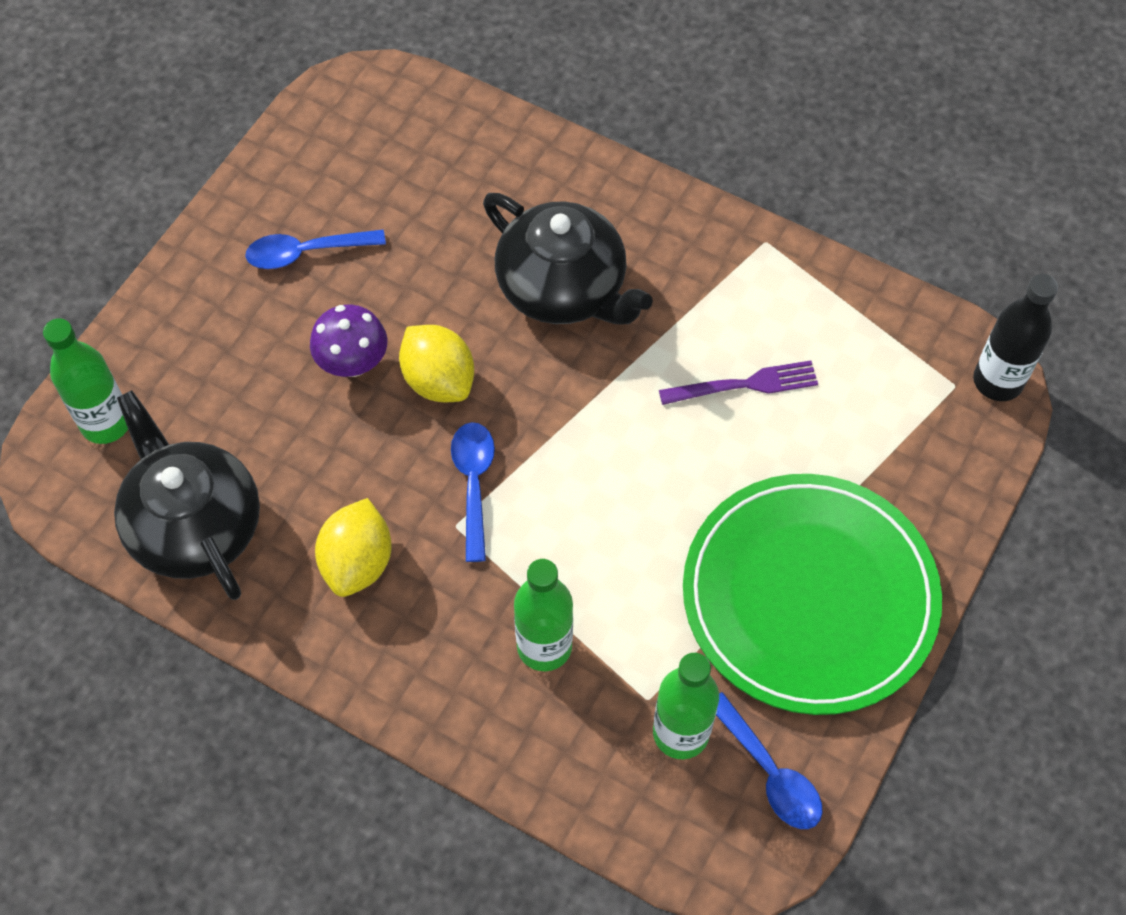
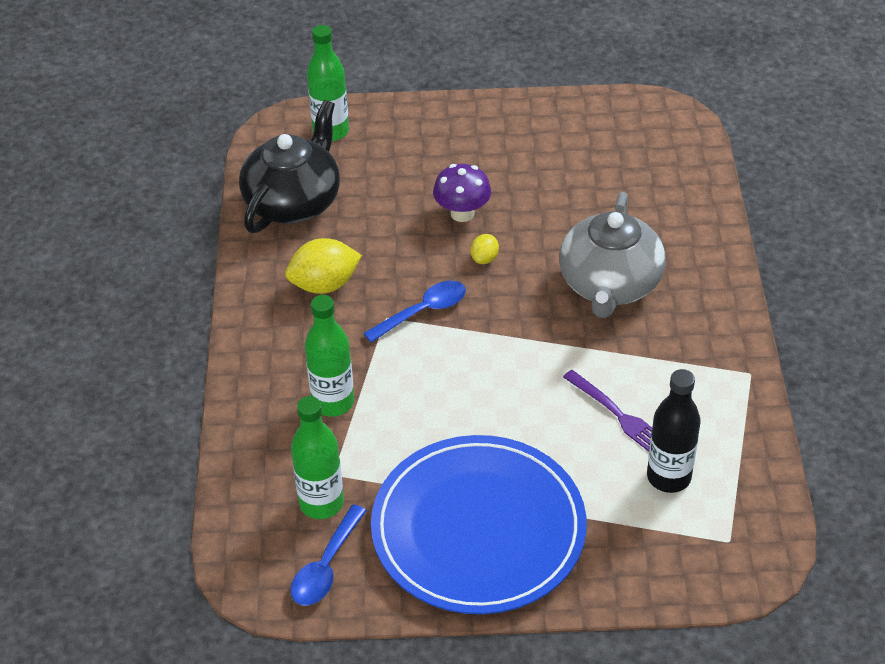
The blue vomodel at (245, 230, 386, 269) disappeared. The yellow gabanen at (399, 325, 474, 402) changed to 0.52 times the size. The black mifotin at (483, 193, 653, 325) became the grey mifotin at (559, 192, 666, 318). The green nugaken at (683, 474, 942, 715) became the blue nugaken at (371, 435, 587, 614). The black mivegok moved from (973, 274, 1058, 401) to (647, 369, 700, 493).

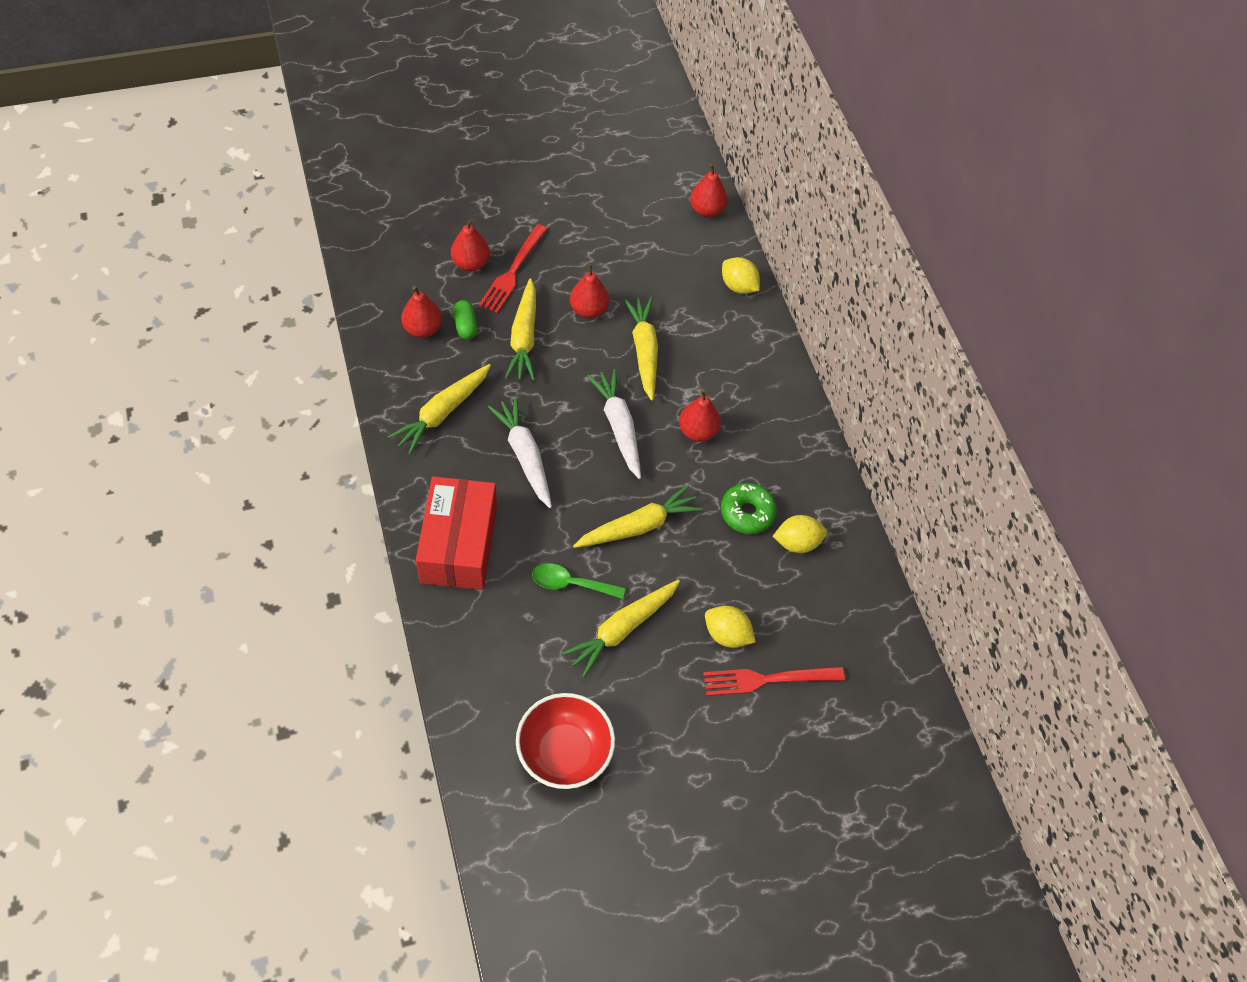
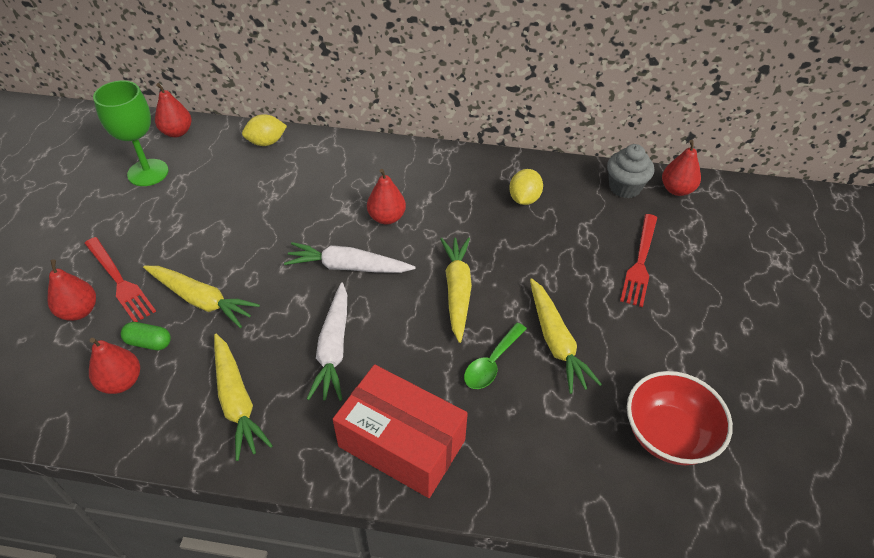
The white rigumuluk at (488, 397, 552, 508) turned 90 degrees counterclockwise. The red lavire moved from (570, 264, 609, 318) to (662, 140, 701, 196). The yellow rigumuluk at (624, 297, 658, 401) disappeared. The yellow gabanen at (705, 606, 755, 648) disappeared. The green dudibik at (721, 483, 777, 534) disappeared. The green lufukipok at (93, 80, 168, 186) appeared. The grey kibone at (607, 144, 654, 198) appeared.

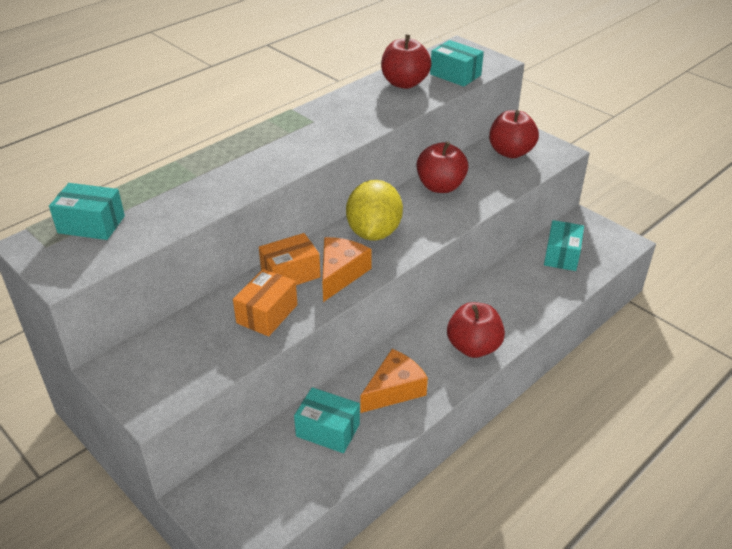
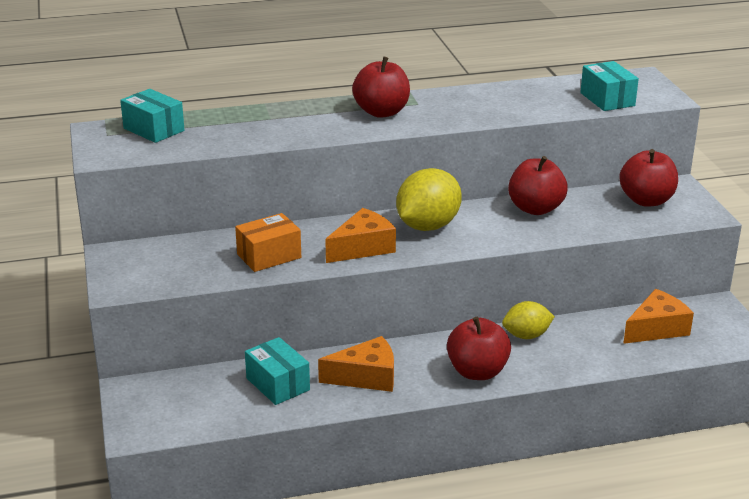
The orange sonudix at (259, 233, 321, 285) disappeared. The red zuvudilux moved from (381, 34, 432, 89) to (352, 57, 410, 118). The turquoise sonudix at (544, 220, 584, 271) was replaced by the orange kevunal at (623, 289, 694, 344). The yellow gabanen at (502, 301, 555, 339) appeared.

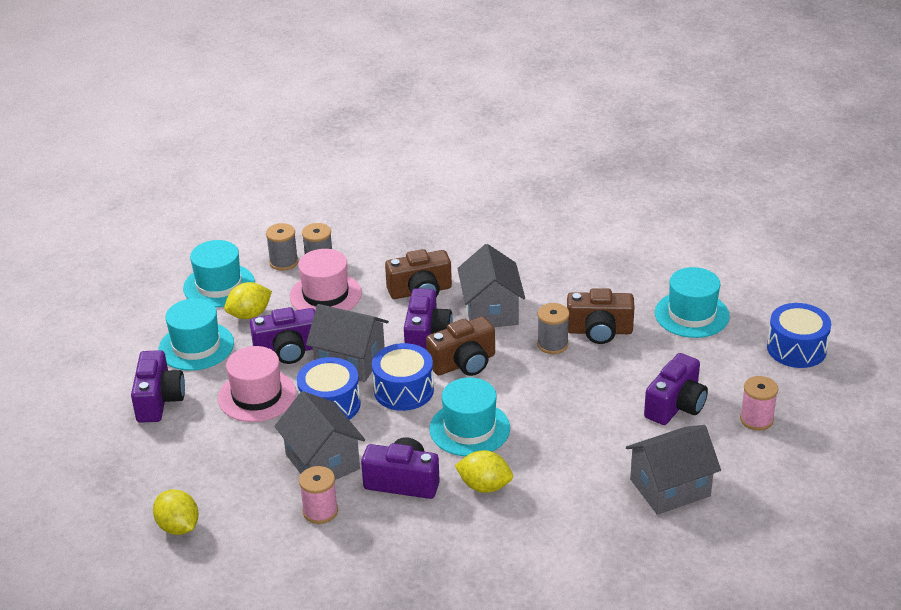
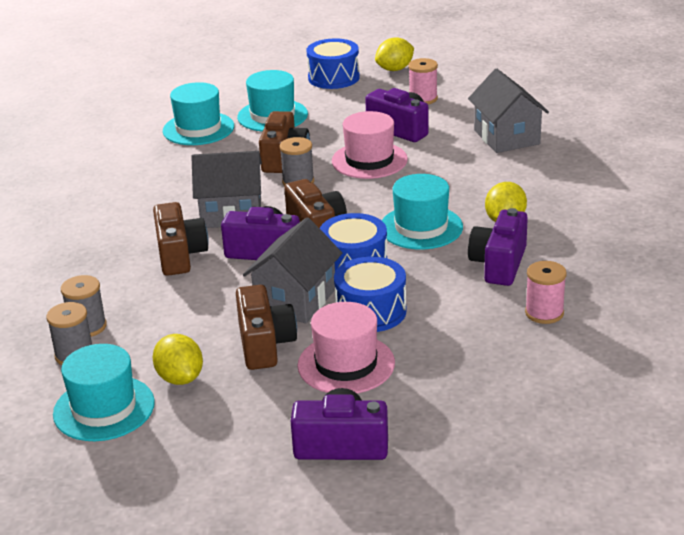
The yellow gabanen moved from (153, 489, 199, 535) to (375, 37, 414, 71). The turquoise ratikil moved from (159, 298, 234, 371) to (163, 82, 234, 145). The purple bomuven at (250, 307, 315, 364) became the brown bomuven at (236, 285, 297, 370). The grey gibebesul at (274, 391, 365, 480) disappeared. The pink ratikil moved from (290, 249, 362, 311) to (332, 111, 408, 179).

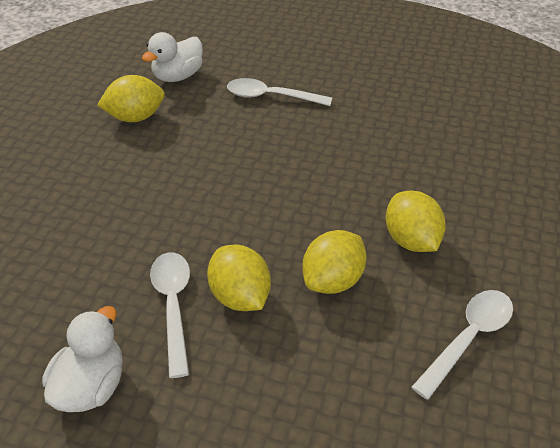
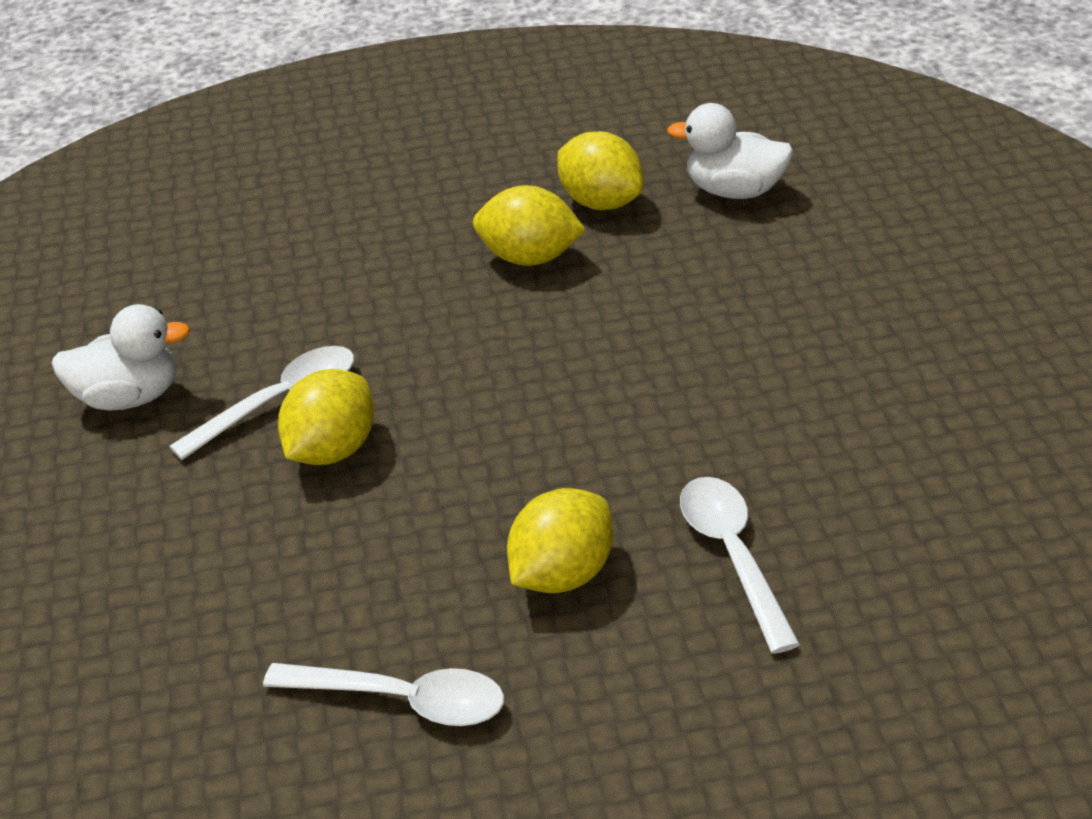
The white vomodel moved from (227, 78, 332, 106) to (680, 477, 800, 654). The yellow gabanen moved from (302, 230, 367, 294) to (473, 185, 586, 266).

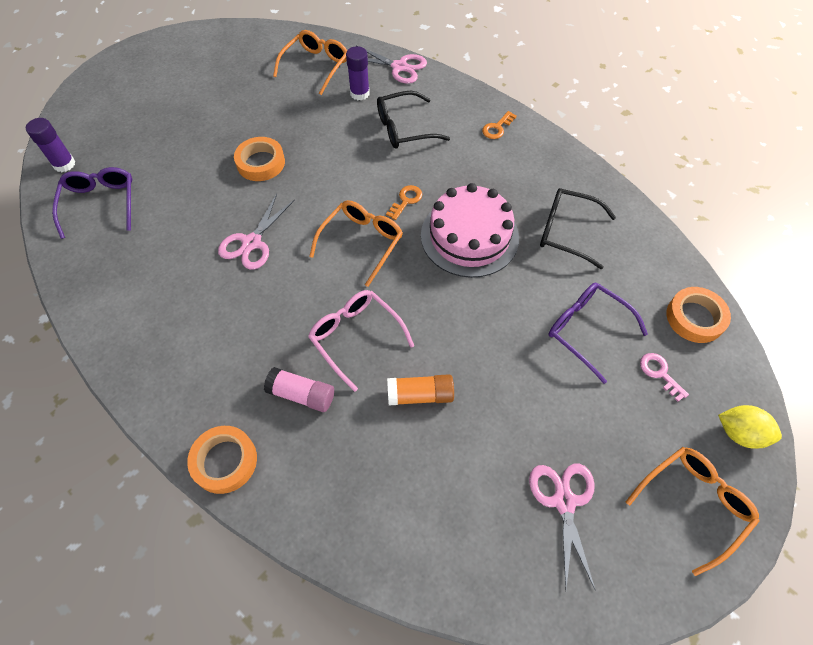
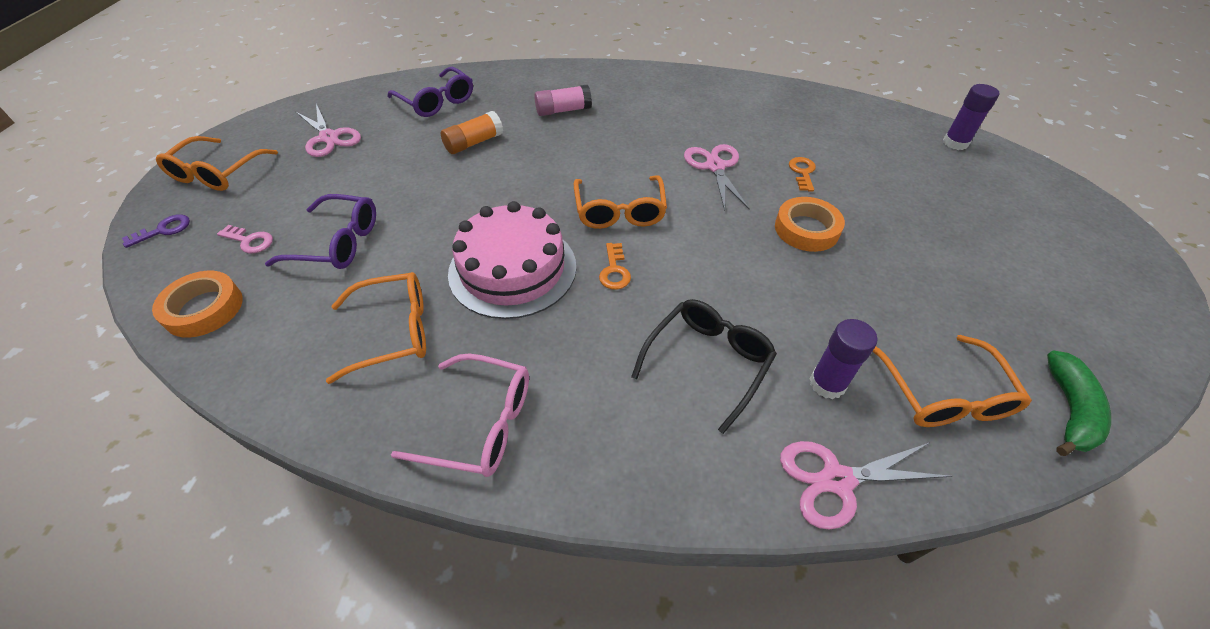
The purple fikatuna moved from (52, 167, 133, 239) to (387, 67, 473, 117). The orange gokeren at (187, 426, 257, 494) disappeared. The pink fikatuna moved from (308, 290, 414, 392) to (391, 353, 529, 477). The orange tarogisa moved from (482, 111, 517, 139) to (789, 157, 816, 191). The black fikatuna at (540, 188, 616, 269) became the orange fikatuna at (326, 272, 426, 384). The yellow gabanen at (718, 405, 782, 449) was replaced by the purple tarogisa at (122, 214, 190, 248). The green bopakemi at (1047, 350, 1111, 456) appeared.

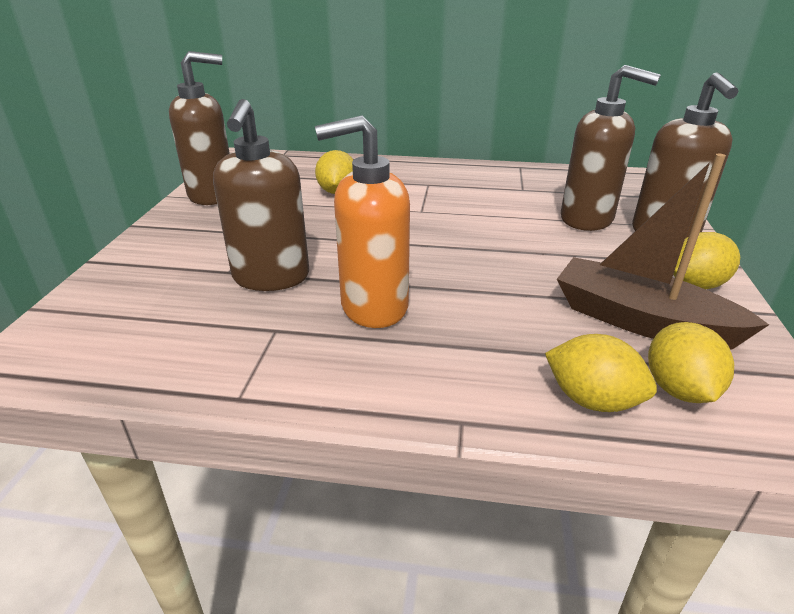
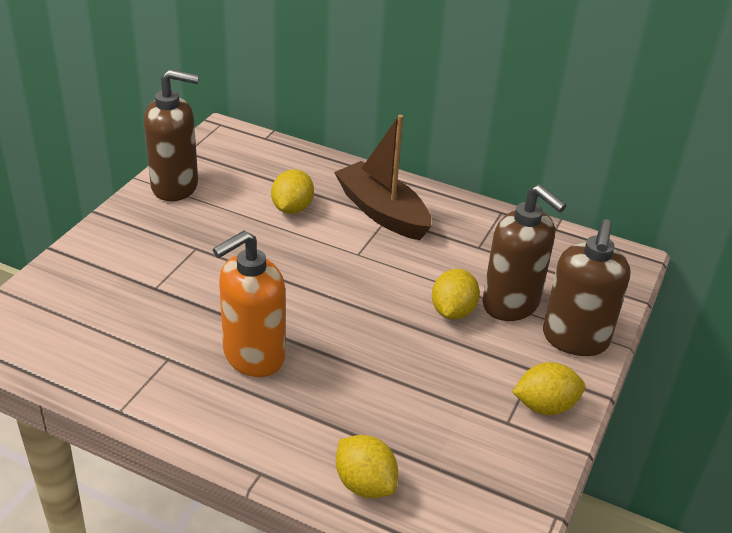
The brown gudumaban at (213, 99, 309, 291) disappeared. The orange gudumaban at (315, 116, 410, 328) turned 45 degrees counterclockwise. The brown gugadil moved from (557, 154, 769, 349) to (334, 115, 431, 240). The yellow gabanen moved from (648, 322, 734, 403) to (432, 269, 480, 320).

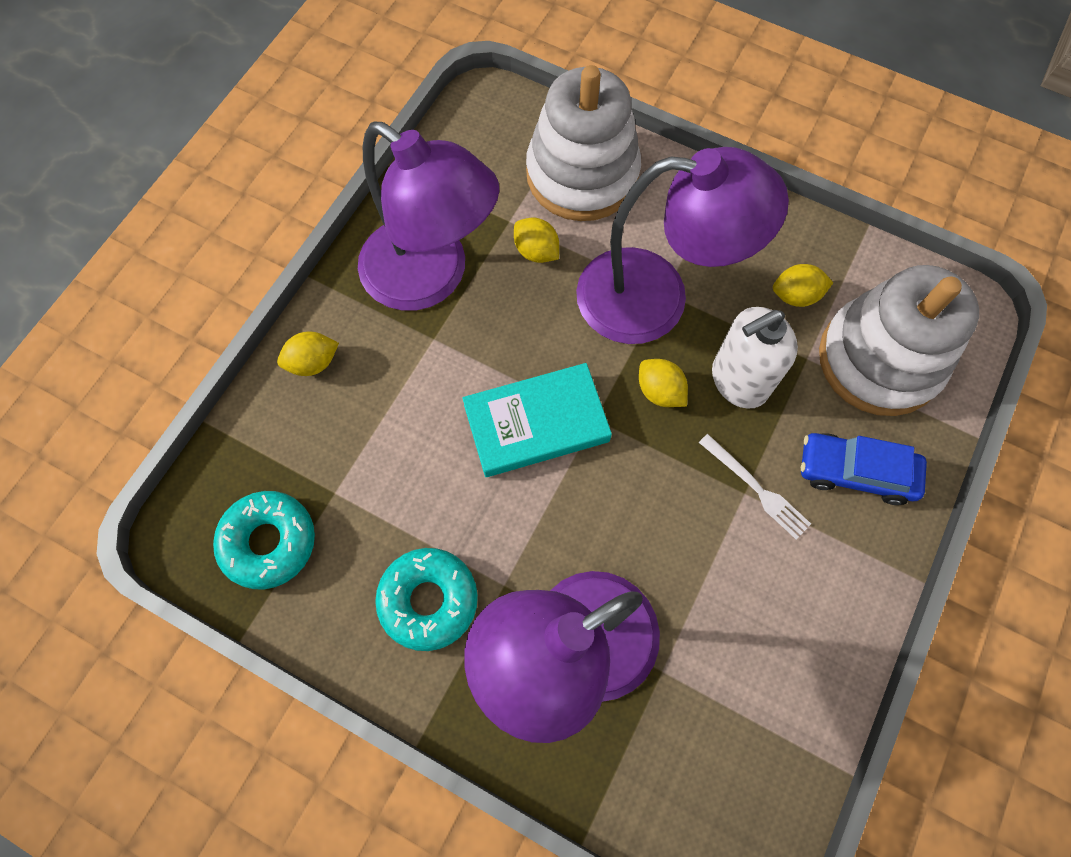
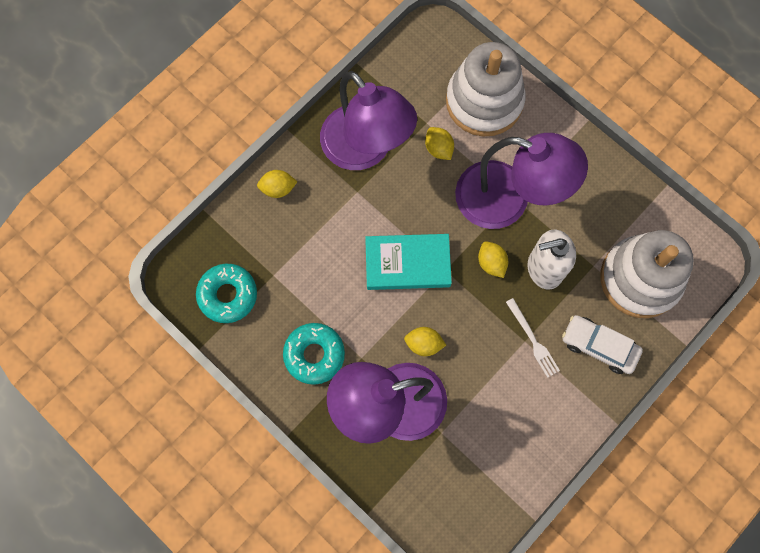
The yellow gabanen moved from (773, 264, 833, 307) to (404, 327, 446, 356). The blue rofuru at (801, 433, 927, 505) became the white rofuru at (562, 315, 643, 374).

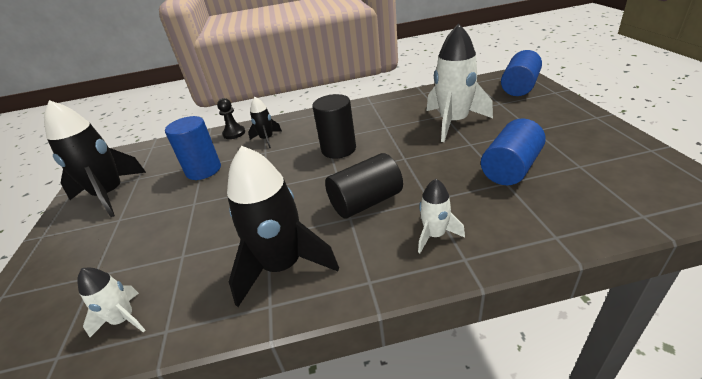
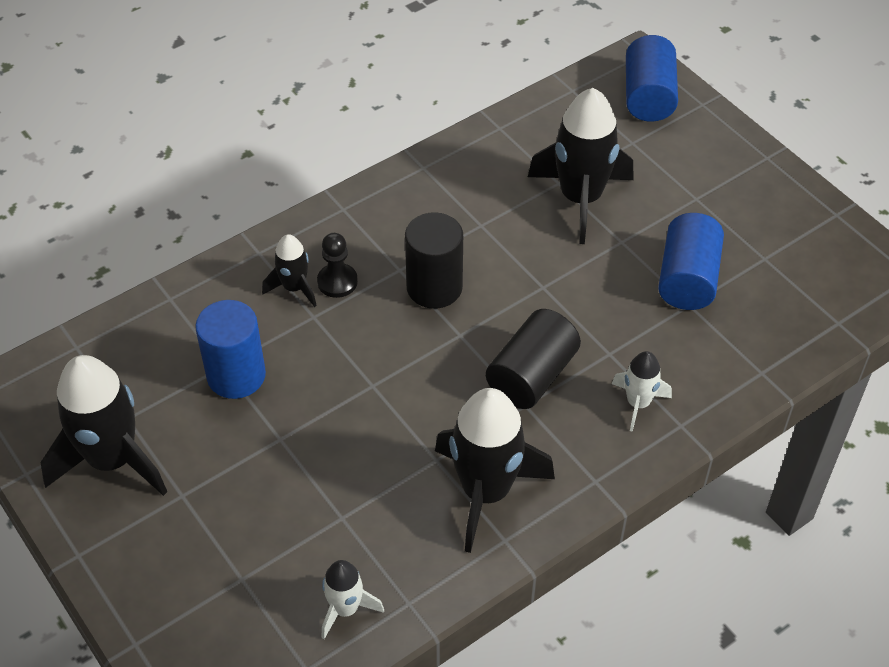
The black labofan moved from (217, 98, 245, 139) to (317, 233, 358, 298). The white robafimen at (426, 24, 493, 142) became the black robafimen at (528, 88, 633, 244).

